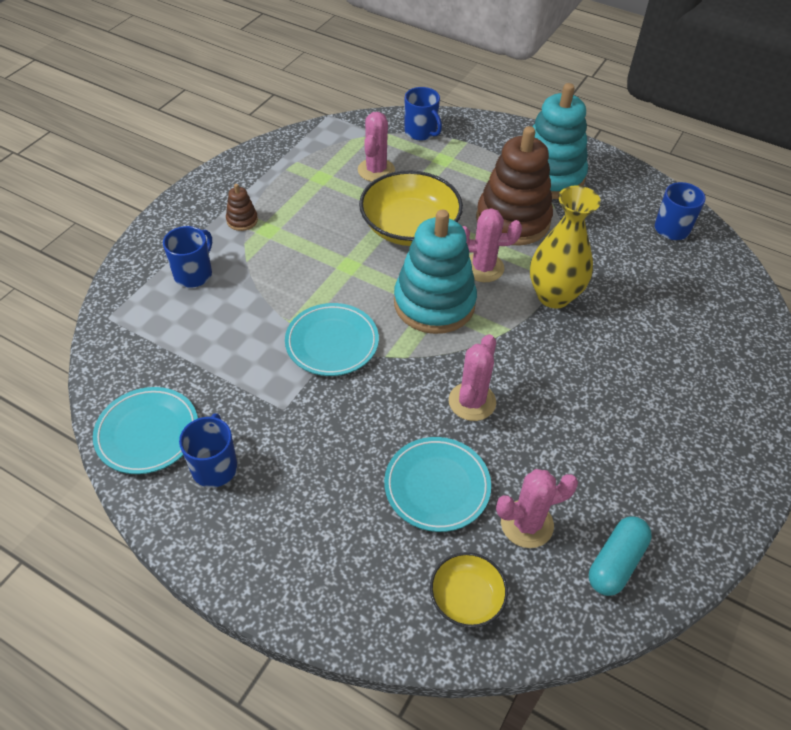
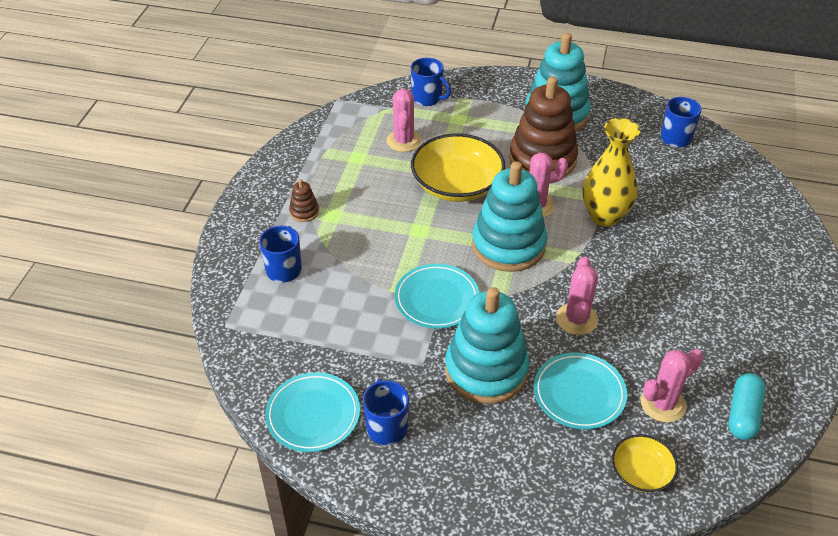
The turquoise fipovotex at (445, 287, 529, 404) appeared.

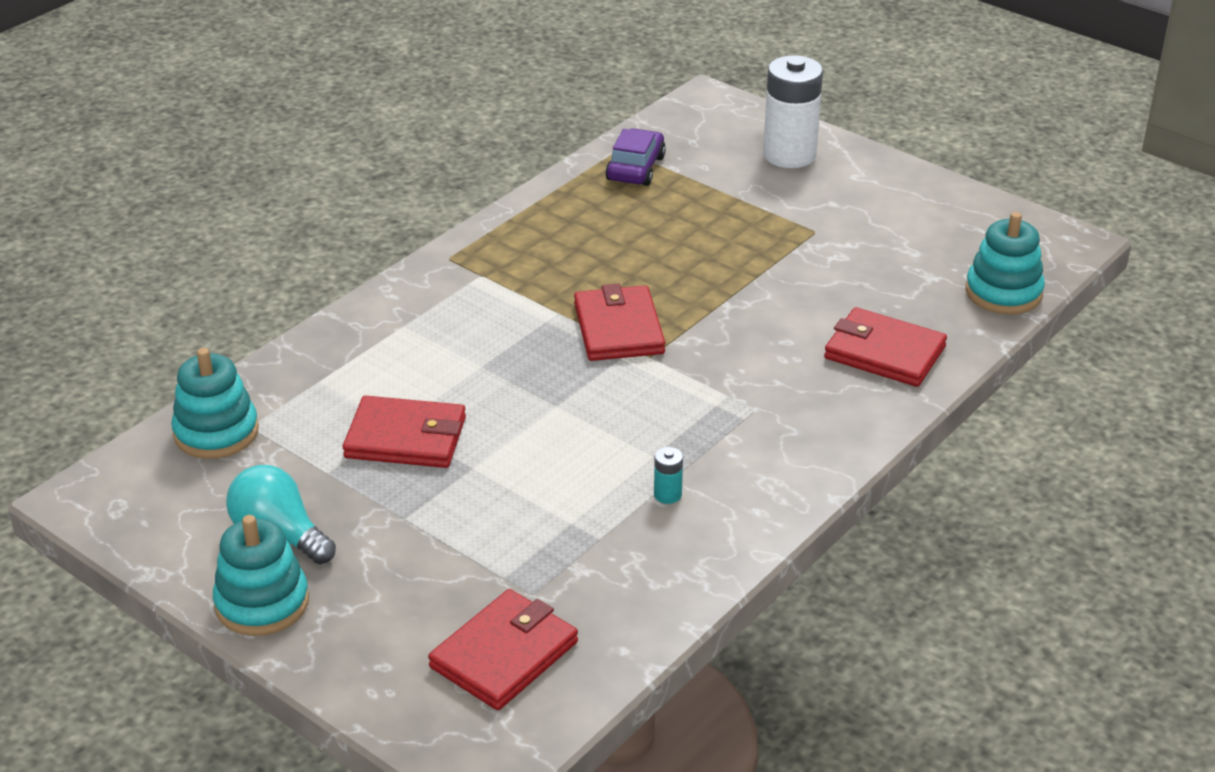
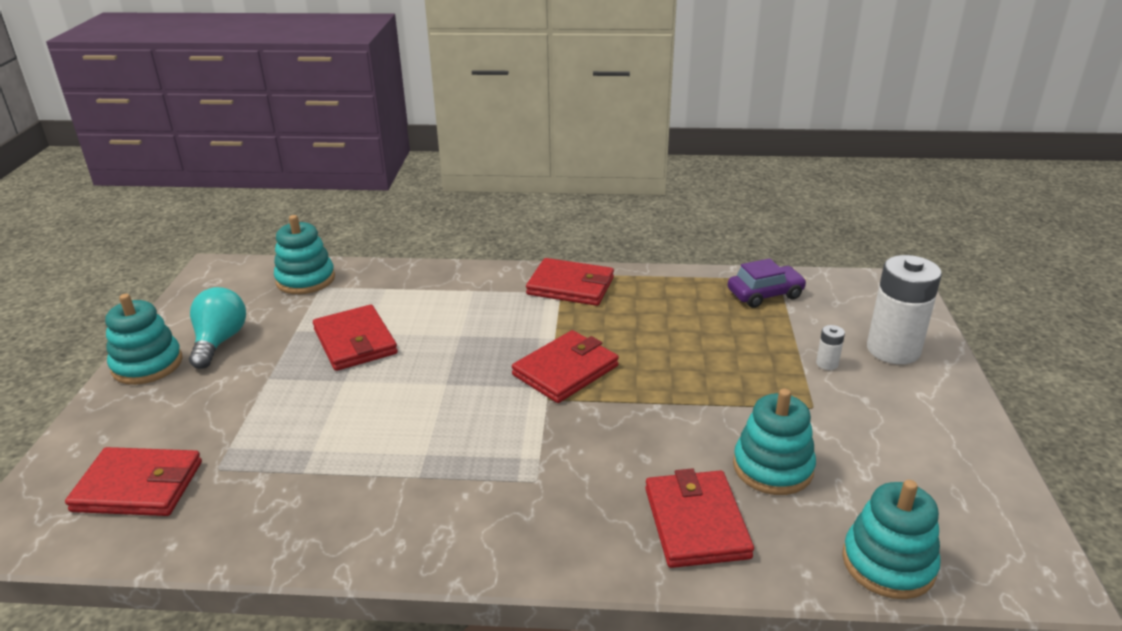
The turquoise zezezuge at (654, 447, 683, 504) disappeared. The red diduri at (526, 258, 614, 306) appeared. The turquoise fipovotex at (733, 389, 816, 495) appeared. The white zezezuge at (816, 325, 845, 370) appeared.

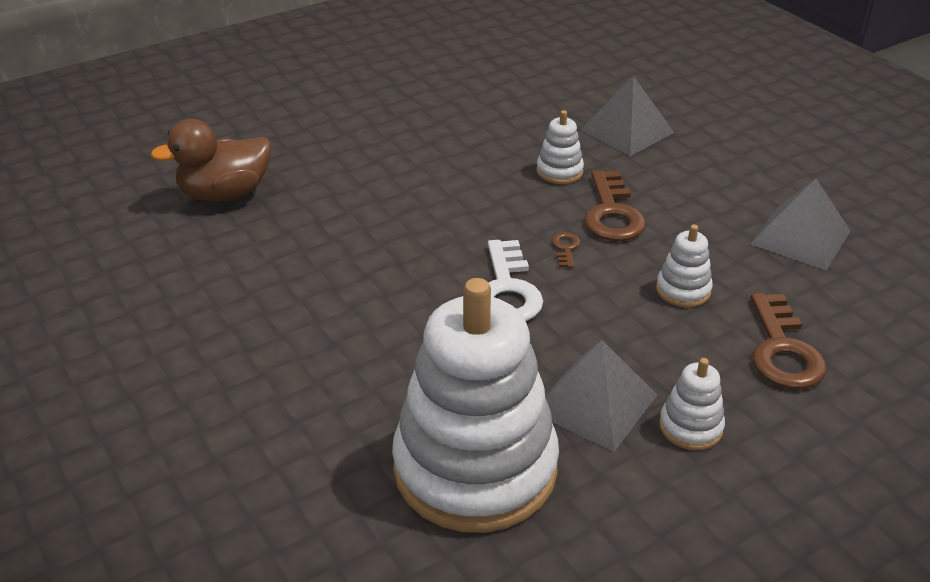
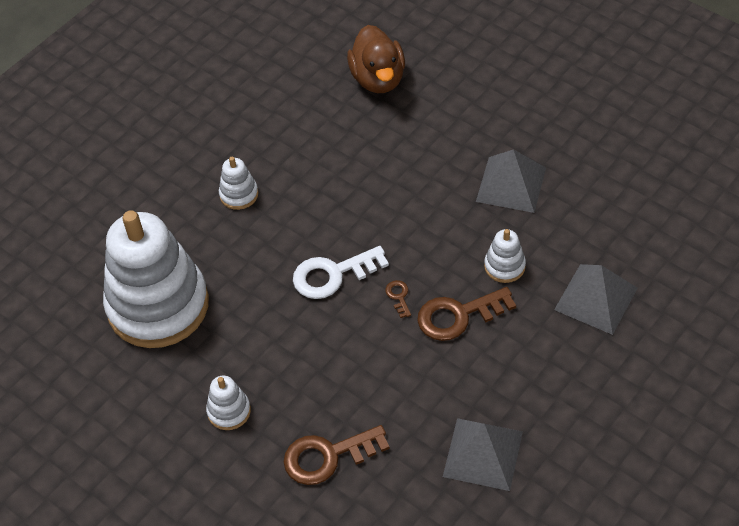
The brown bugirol at (151, 119, 271, 202) turned 150 degrees counterclockwise. The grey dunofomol moved from (545, 340, 657, 452) to (476, 149, 546, 213). The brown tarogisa at (552, 232, 580, 268) turned 90 degrees counterclockwise. The white fipovotex moved from (656, 224, 713, 307) to (219, 157, 258, 210).

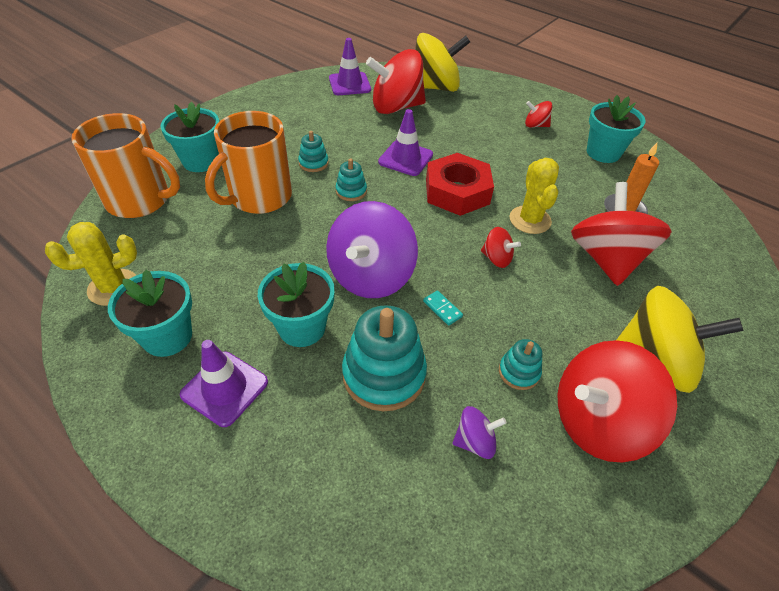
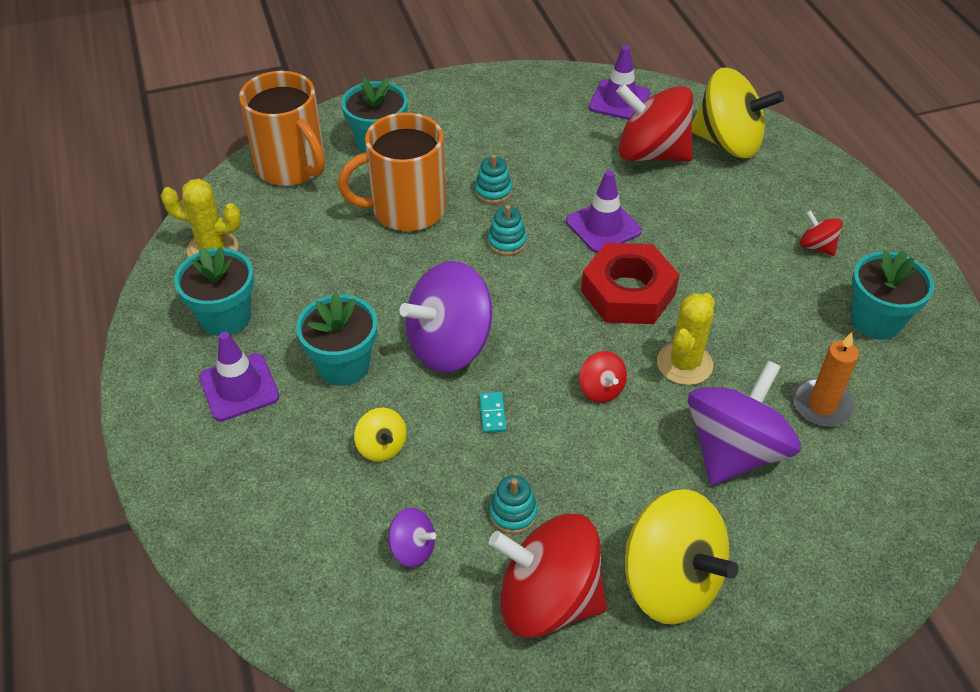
The turquoise fipovotex at (342, 305, 427, 411) was replaced by the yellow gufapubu at (354, 408, 407, 462). The red gufapubu at (571, 182, 672, 286) became the purple gufapubu at (688, 360, 801, 485).

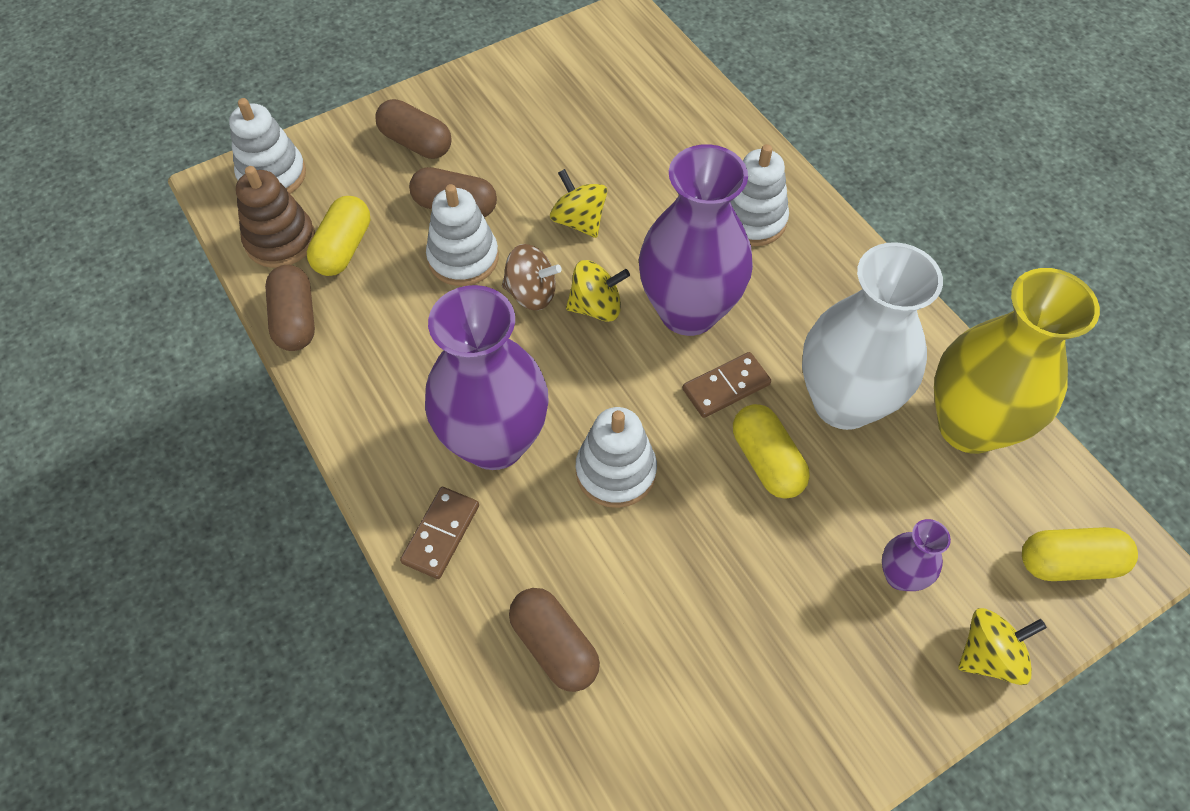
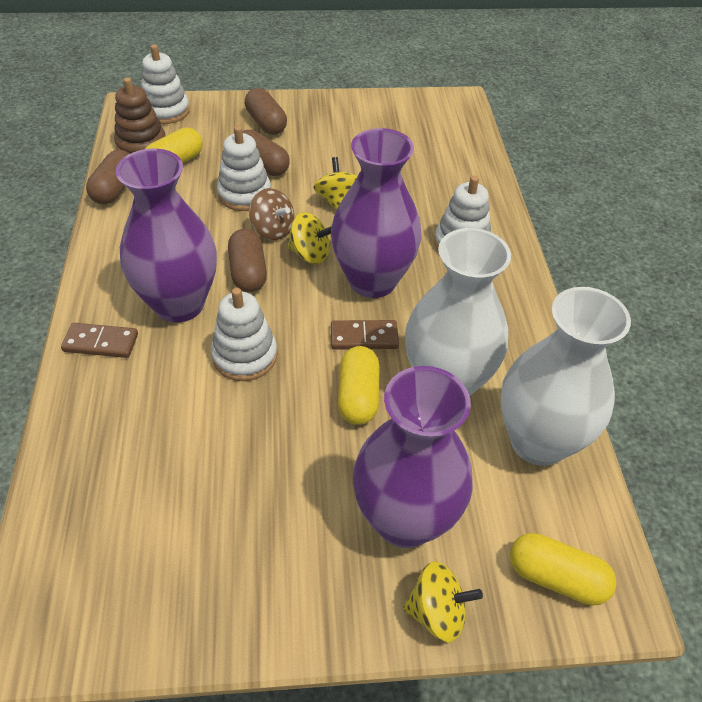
The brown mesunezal at (400, 487, 479, 579) turned 45 degrees clockwise. The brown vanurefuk moved from (509, 588, 600, 692) to (228, 229, 267, 292). The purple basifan at (882, 519, 951, 591) changed to 2.21 times the size. The yellow basifan at (934, 268, 1100, 454) became the white basifan at (501, 287, 631, 466).

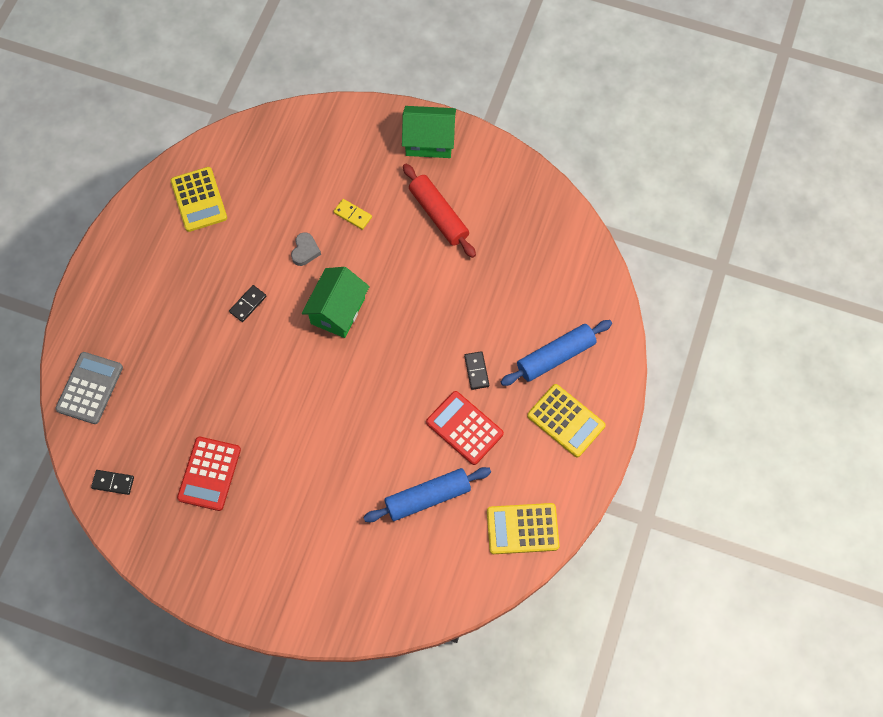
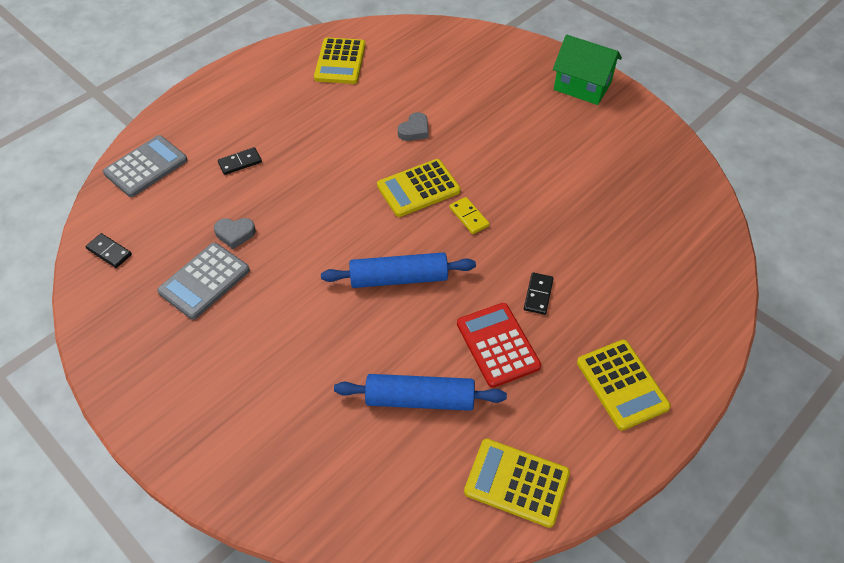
The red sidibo at (177, 437, 241, 511) became the grey sidibo at (157, 242, 250, 320). The black mesunezal moved from (229, 285, 267, 322) to (218, 147, 262, 175). The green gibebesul at (302, 267, 370, 338) was replaced by the yellow sidibo at (377, 159, 461, 217). The yellow mesunezal moved from (333, 199, 372, 230) to (449, 197, 490, 234). The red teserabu at (403, 164, 476, 258) disappeared. The blue teserabu moved from (501, 320, 612, 386) to (321, 252, 476, 288). The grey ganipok at (214, 218, 256, 249) appeared.

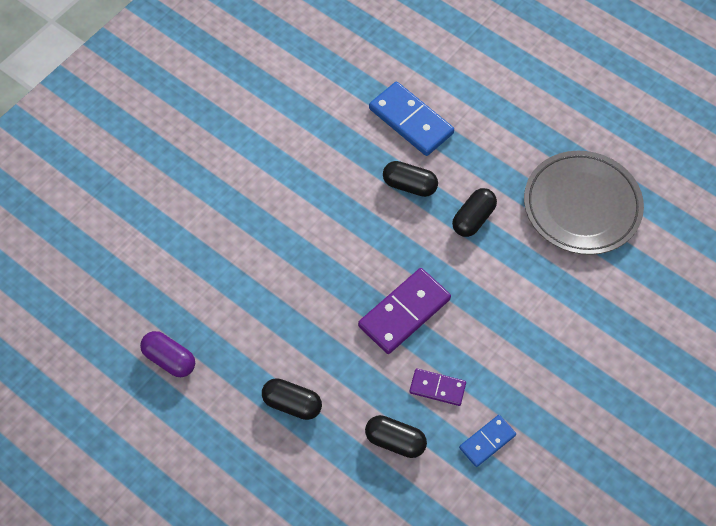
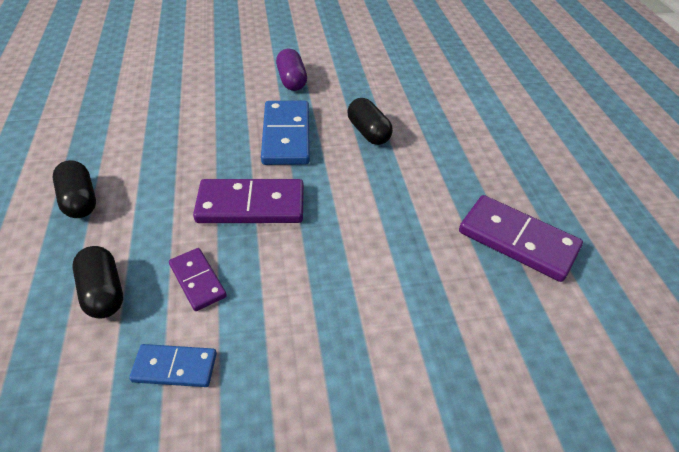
The purple vanurefuk moved from (140, 331, 195, 377) to (276, 49, 307, 91). The blue mesunezal moved from (369, 82, 454, 156) to (261, 101, 310, 165). The black vanurefuk at (452, 188, 497, 237) disappeared. The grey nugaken at (524, 151, 644, 255) was replaced by the purple mesunezal at (459, 195, 583, 282).

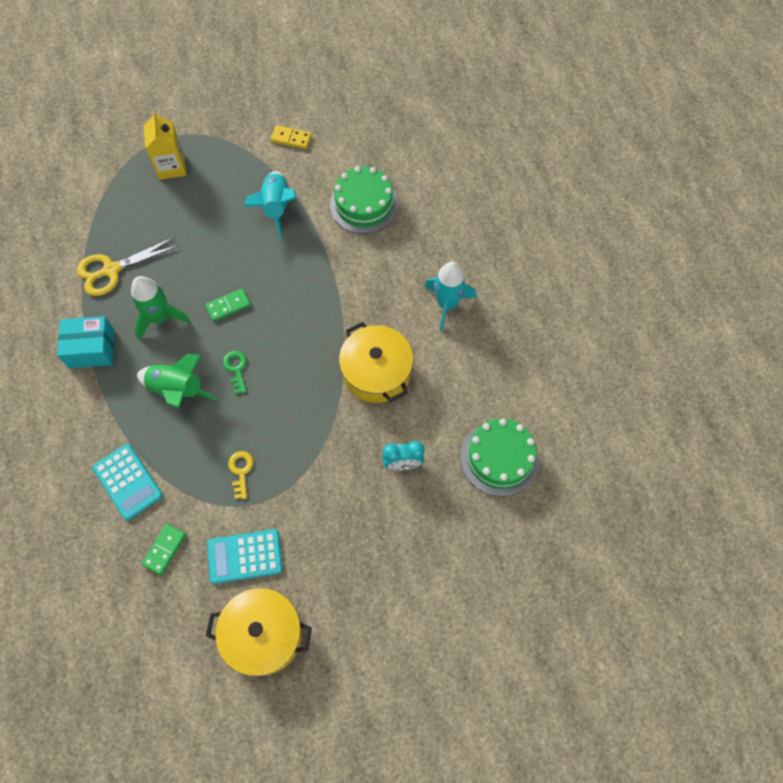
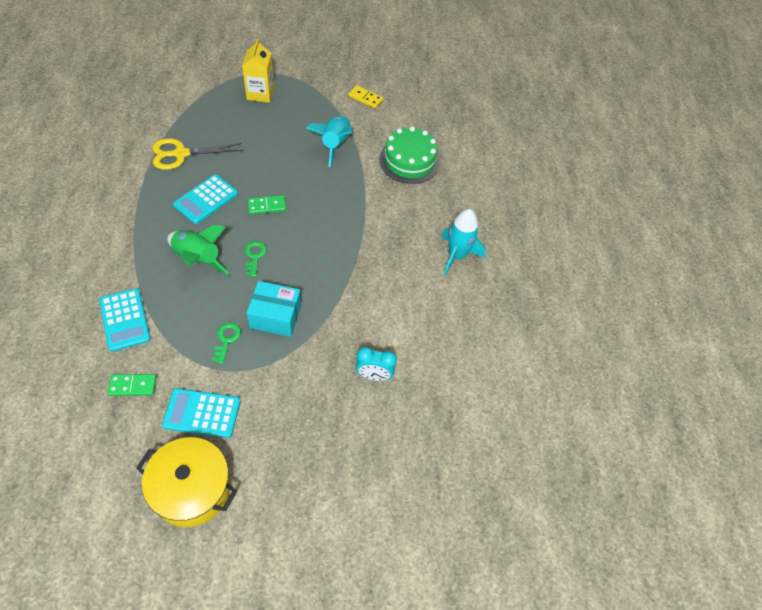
The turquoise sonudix moved from (57, 316, 115, 368) to (247, 281, 301, 337). The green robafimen at (131, 276, 190, 340) was replaced by the turquoise sidibo at (173, 174, 238, 224). The green mesunezal at (142, 524, 186, 575) turned 45 degrees clockwise. The yellow tarogisa at (228, 451, 253, 499) became the green tarogisa at (212, 322, 241, 364). The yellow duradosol at (339, 322, 414, 403) disappeared. The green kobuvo at (461, 419, 539, 496) disappeared.

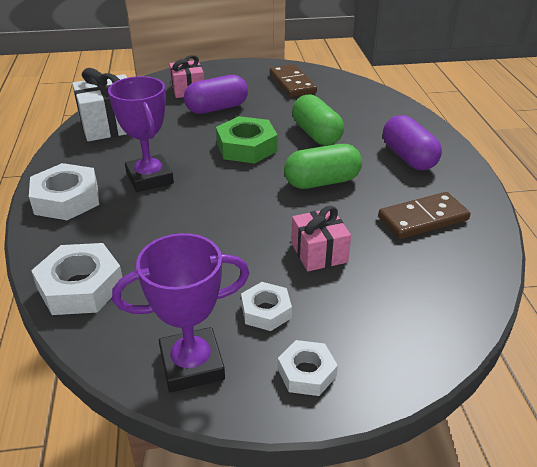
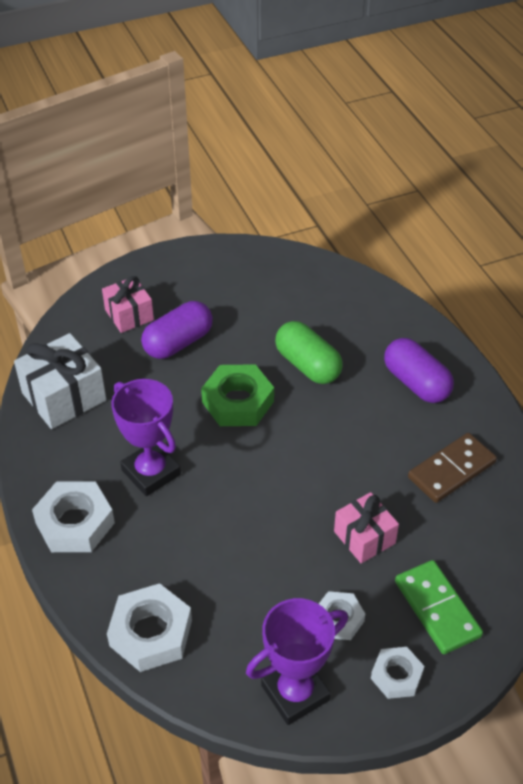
The brown mesunezal at (270, 64, 317, 97) disappeared. The green vanurefuk at (284, 144, 362, 189) disappeared. The green mesunezal at (395, 560, 483, 654) appeared.

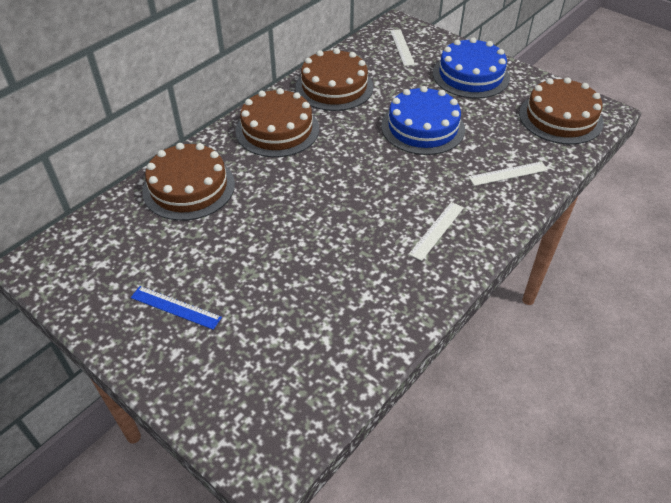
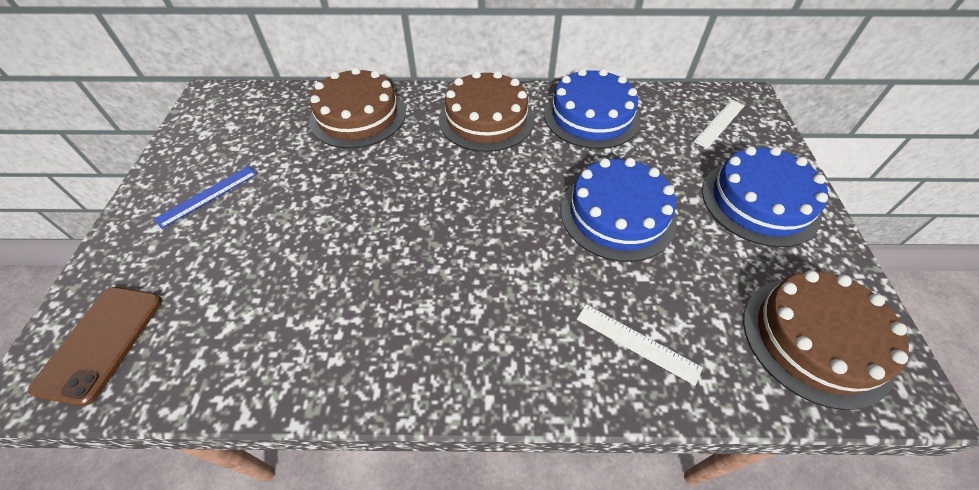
The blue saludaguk at (131, 286, 222, 330) turned 60 degrees clockwise. The brown kobuvo at (296, 48, 373, 111) became the blue kobuvo at (544, 68, 640, 149). The white saludaguk at (409, 202, 464, 261) disappeared. The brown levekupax at (28, 287, 162, 406) appeared.

